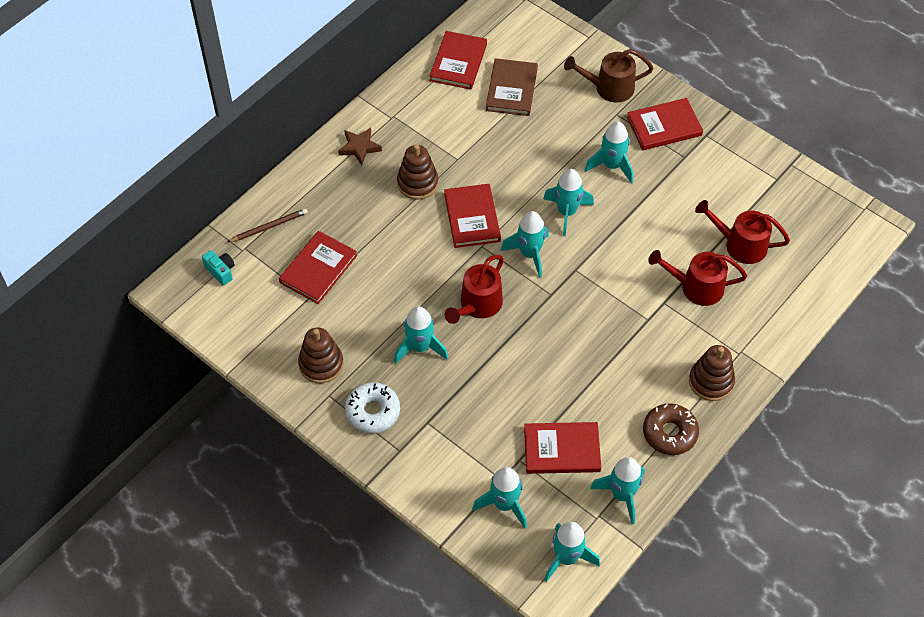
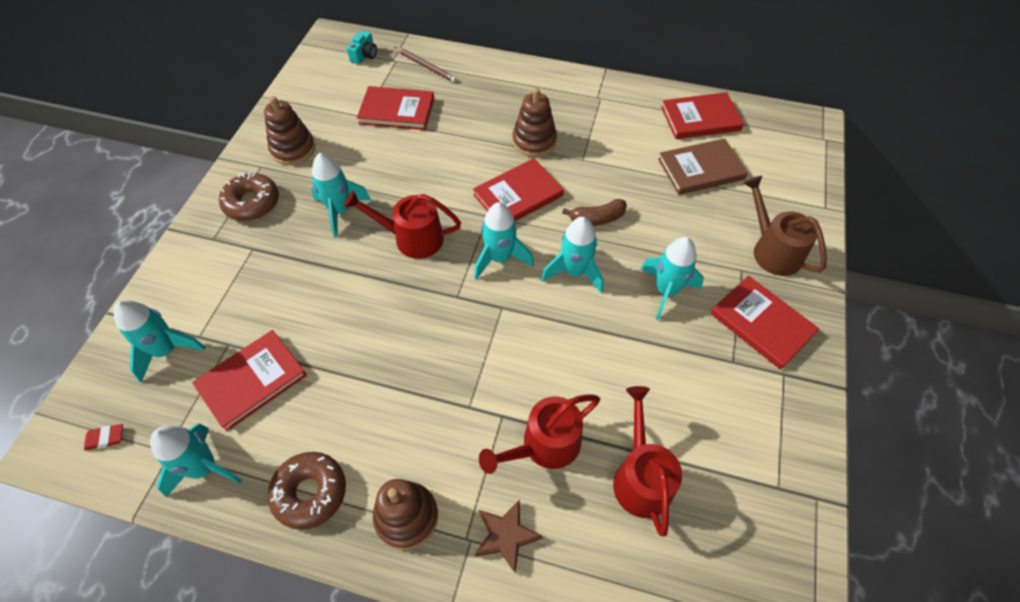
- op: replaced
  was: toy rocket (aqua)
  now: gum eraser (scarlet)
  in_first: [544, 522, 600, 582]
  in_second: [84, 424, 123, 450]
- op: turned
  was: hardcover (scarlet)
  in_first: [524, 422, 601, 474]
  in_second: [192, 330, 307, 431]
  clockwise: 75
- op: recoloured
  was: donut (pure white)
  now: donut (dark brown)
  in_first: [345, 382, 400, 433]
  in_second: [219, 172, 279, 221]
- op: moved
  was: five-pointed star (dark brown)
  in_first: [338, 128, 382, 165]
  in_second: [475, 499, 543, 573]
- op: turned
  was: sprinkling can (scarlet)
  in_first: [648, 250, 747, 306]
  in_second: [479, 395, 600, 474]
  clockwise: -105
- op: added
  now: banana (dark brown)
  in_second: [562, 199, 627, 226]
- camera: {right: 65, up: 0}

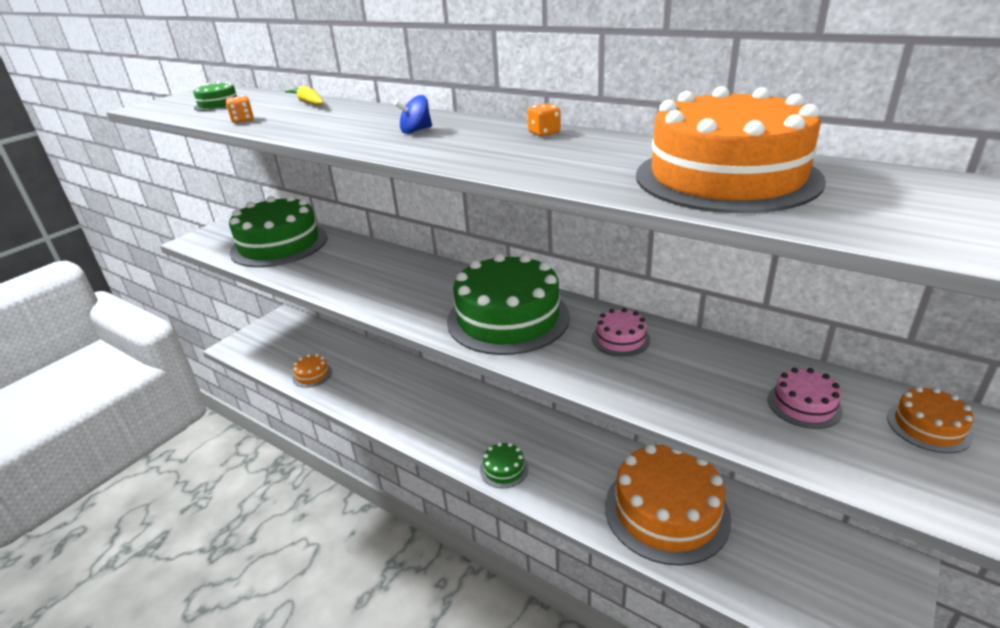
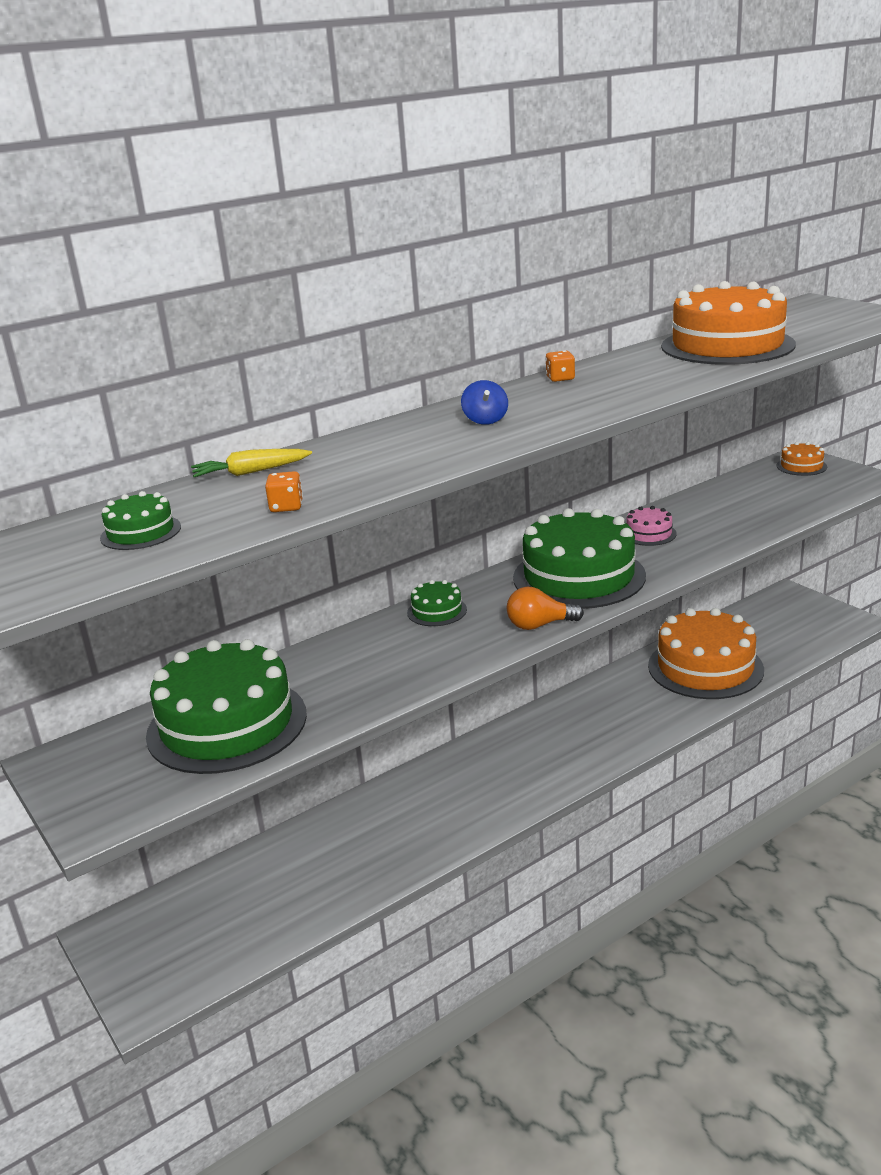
- op: moved
  was: cake (emerald)
  in_first: [480, 442, 528, 488]
  in_second: [407, 580, 467, 626]
- op: added
  now: light bulb (orange-coloured)
  in_second: [507, 587, 584, 630]
- op: removed
  was: cake (orange-coloured)
  in_first: [292, 354, 332, 388]
- op: removed
  was: cake (rosy)
  in_first: [767, 368, 843, 429]
- camera: {right: -70, up: -5}

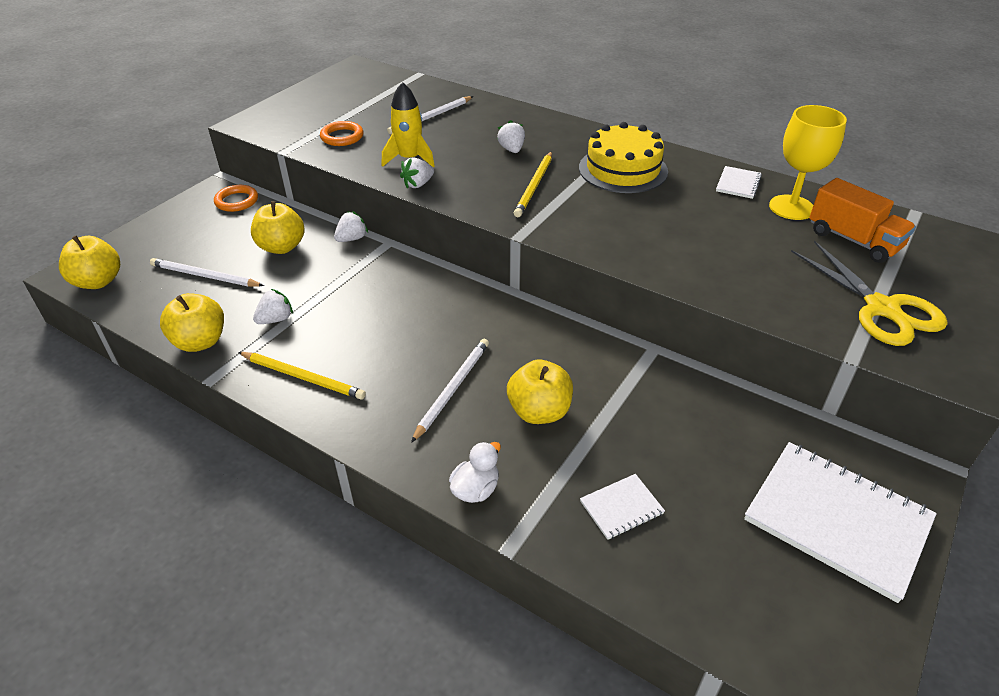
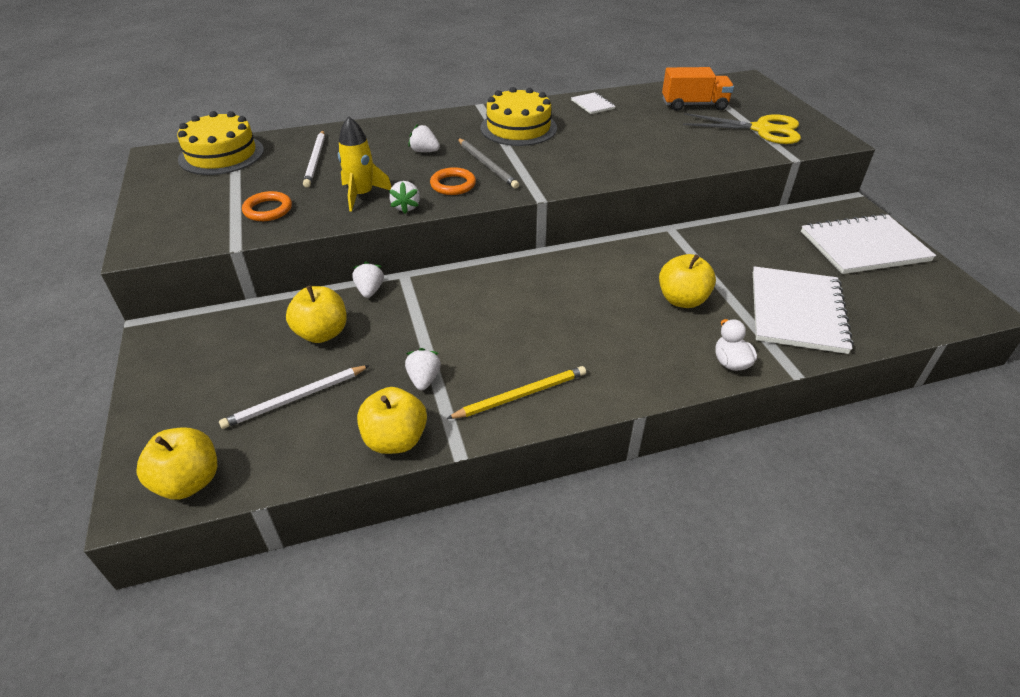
- op: added
  now: cake (bright yellow)
  in_second: [177, 111, 264, 175]
- op: moved
  was: torus (orange-coloured)
  in_first: [214, 185, 258, 212]
  in_second: [430, 167, 476, 195]
- op: recoloured
  was: wooden pencil (bright yellow)
  now: wooden pencil (grey)
  in_first: [514, 151, 552, 217]
  in_second: [458, 138, 519, 189]
- op: resized
  was: notebook (pure white)
  in_first: [580, 474, 665, 540]
  in_second: [753, 266, 854, 354]
  ratio: 2.21
- op: removed
  was: wooden pencil (pure white)
  in_first: [411, 339, 489, 443]
- op: removed
  was: chalice (bright yellow)
  in_first: [769, 105, 847, 220]
- camera: {right: -50, up: 0}

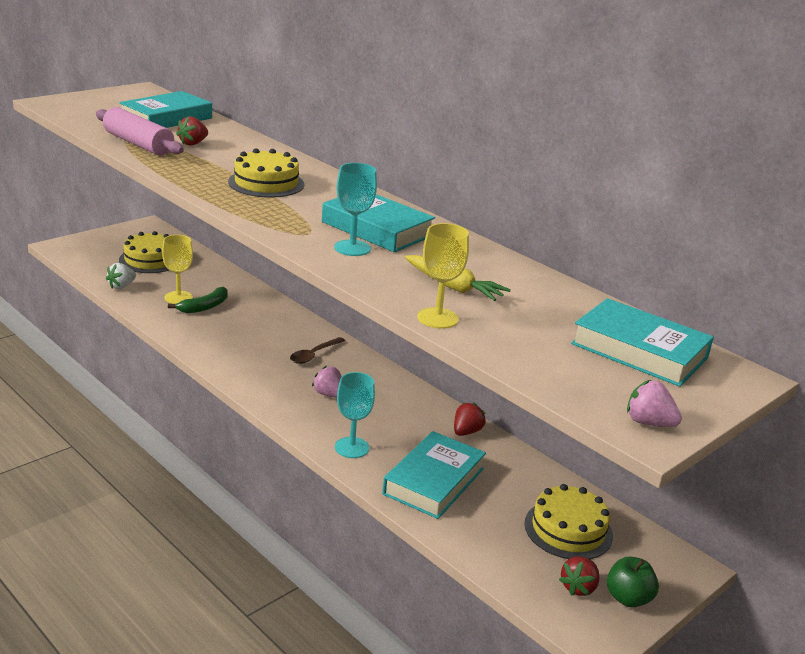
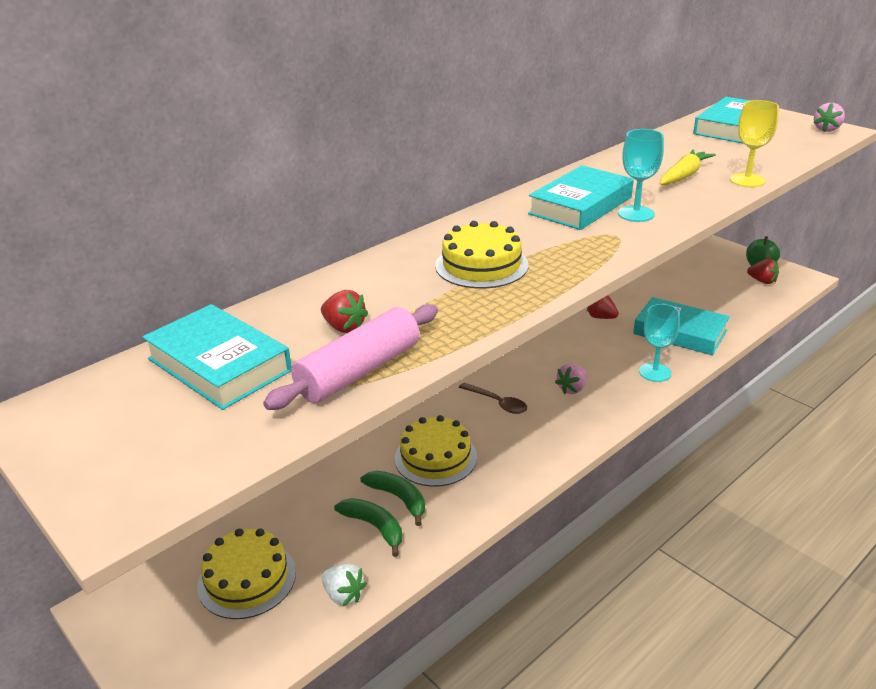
- op: replaced
  was: chalice (bright yellow)
  now: banana (emerald)
  in_first: [162, 235, 193, 304]
  in_second: [334, 498, 402, 557]
- op: moved
  was: cake (bright yellow)
  in_first: [524, 484, 613, 559]
  in_second: [395, 415, 477, 487]
- camera: {right: -85, up: 5}

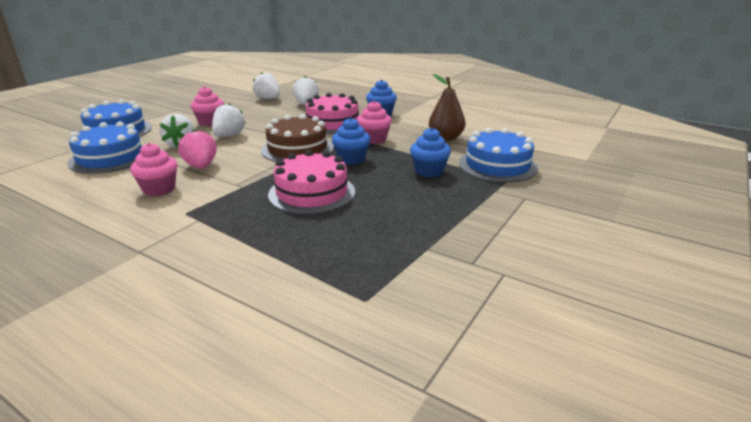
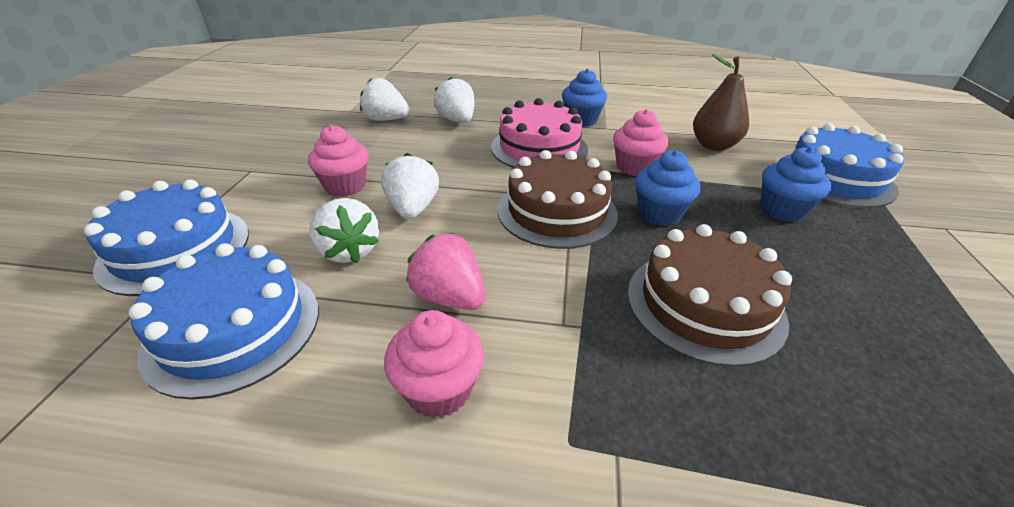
- op: recoloured
  was: cake (rosy)
  now: cake (dark brown)
  in_first: [268, 150, 355, 214]
  in_second: [628, 224, 792, 367]
- camera: {right: -25, up: 10}

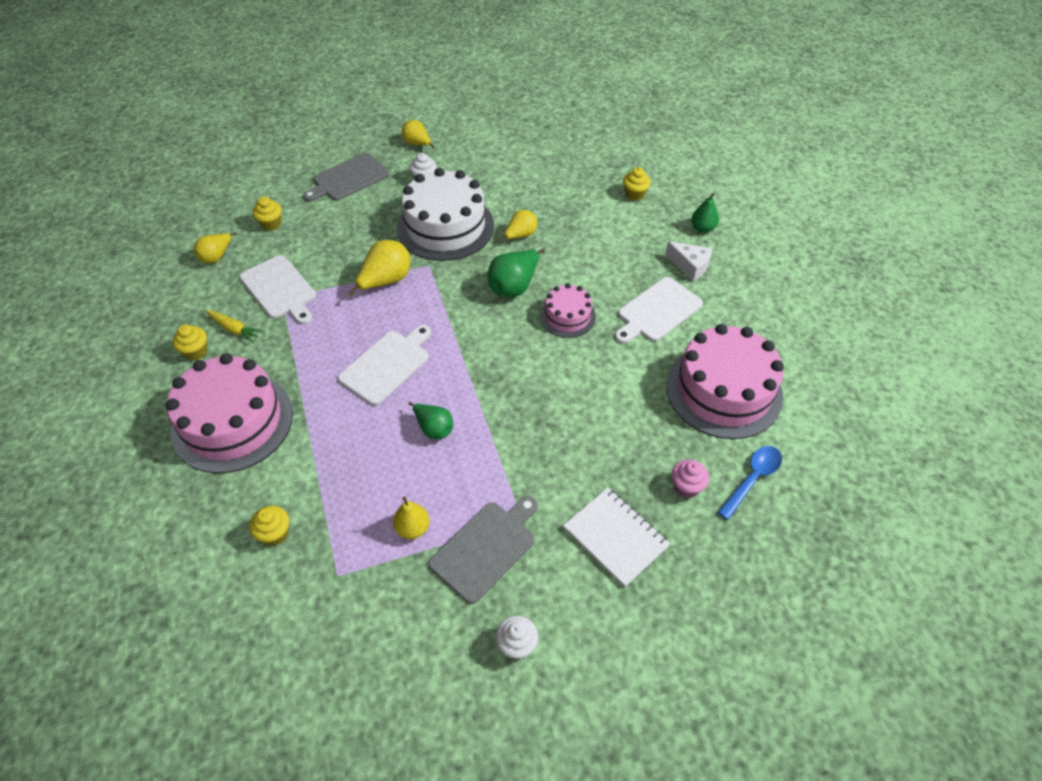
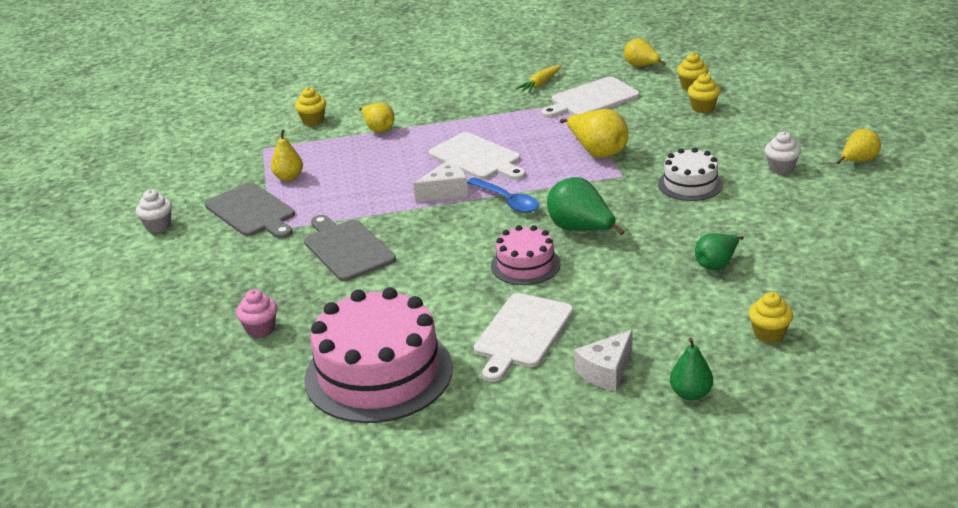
- op: moved
  was: chopping board (grey)
  in_first: [303, 153, 389, 202]
  in_second: [304, 215, 396, 281]
- op: moved
  was: pear fruit (bright yellow)
  in_first: [500, 210, 537, 243]
  in_second: [359, 103, 395, 133]
- op: added
  now: piece of cheese (pure white)
  in_second: [413, 161, 468, 202]
- op: moved
  was: tablespoon (royal blue)
  in_first: [717, 446, 782, 520]
  in_second: [467, 177, 539, 213]
- op: turned
  was: chopping board (pure white)
  in_first: [615, 277, 703, 344]
  in_second: [474, 293, 573, 382]
  clockwise: -120
- op: resized
  was: cake (pure white)
  in_first: [397, 168, 494, 261]
  in_second: [658, 148, 723, 201]
  ratio: 0.52
- op: moved
  was: cupcake (bright yellow)
  in_first: [173, 324, 208, 360]
  in_second: [688, 73, 720, 113]
- op: moved
  was: pear fruit (emerald)
  in_first: [409, 402, 453, 439]
  in_second: [695, 233, 744, 270]
- op: removed
  was: cake (rosy)
  in_first: [166, 353, 293, 473]
- op: removed
  was: notebook (pure white)
  in_first: [563, 487, 670, 587]
- camera: {right: 100, up: -20}

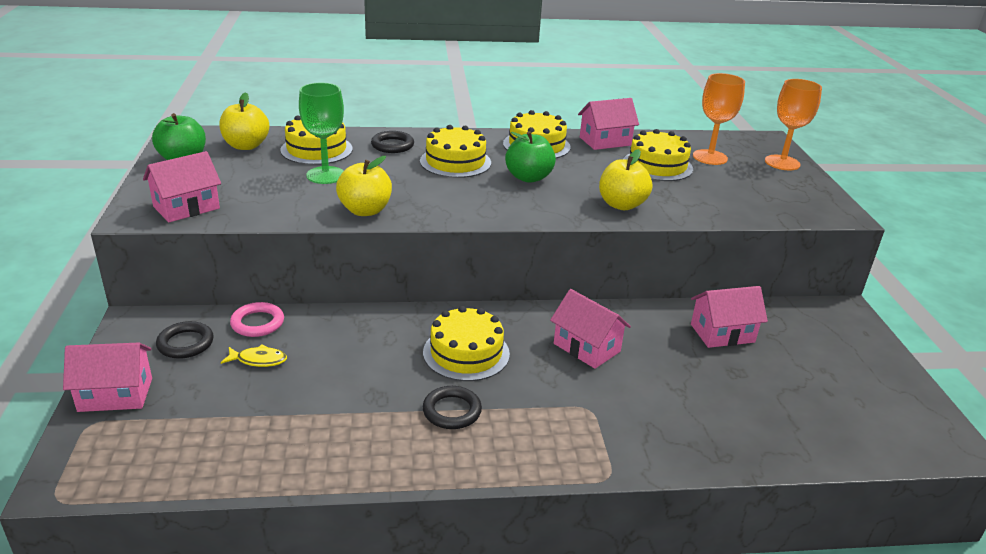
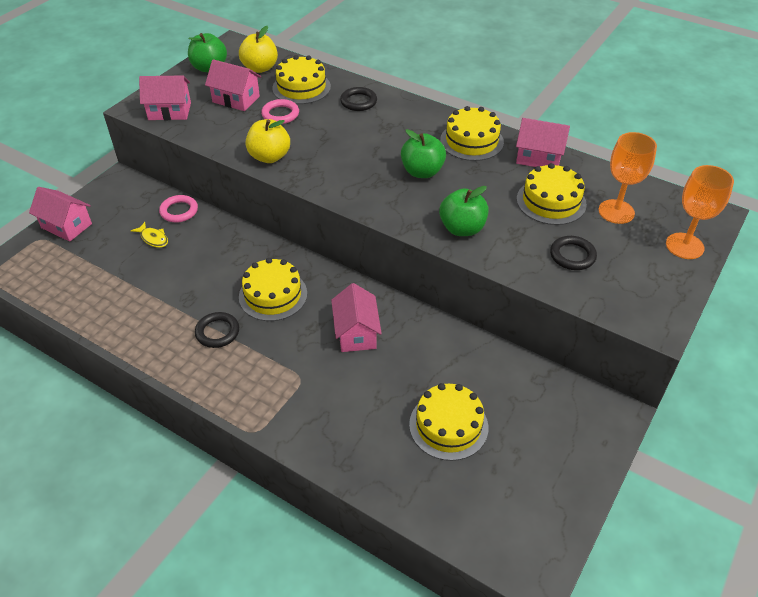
- op: moved
  was: cottage (rosy)
  in_first: [691, 286, 768, 348]
  in_second: [205, 59, 261, 111]
- op: replaced
  was: chalice (emerald)
  now: torus (rosy)
  in_first: [299, 83, 344, 184]
  in_second: [261, 99, 299, 124]
- op: moved
  was: cake (bright yellow)
  in_first: [420, 125, 491, 178]
  in_second: [409, 383, 488, 461]
- op: recoloured
  was: toy apple (bright yellow)
  now: toy apple (emerald)
  in_first: [599, 149, 652, 210]
  in_second: [439, 186, 489, 236]
- op: moved
  was: torus (ebony)
  in_first: [156, 321, 214, 359]
  in_second: [550, 236, 597, 270]
- camera: {right: 40, up: 15}

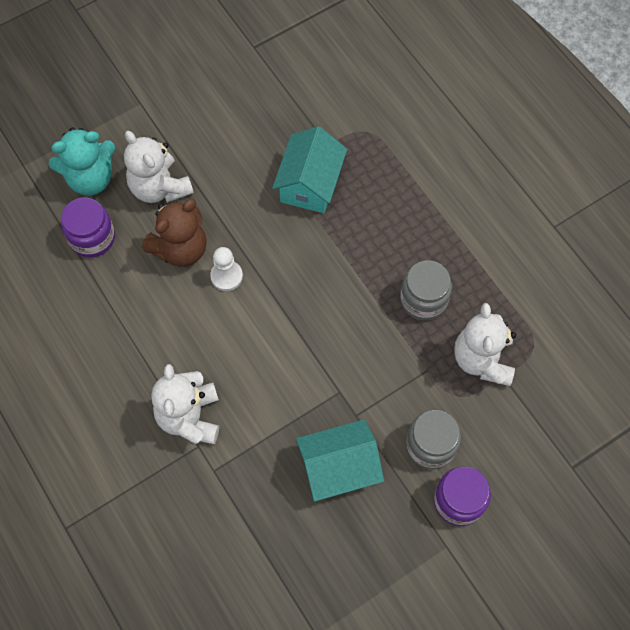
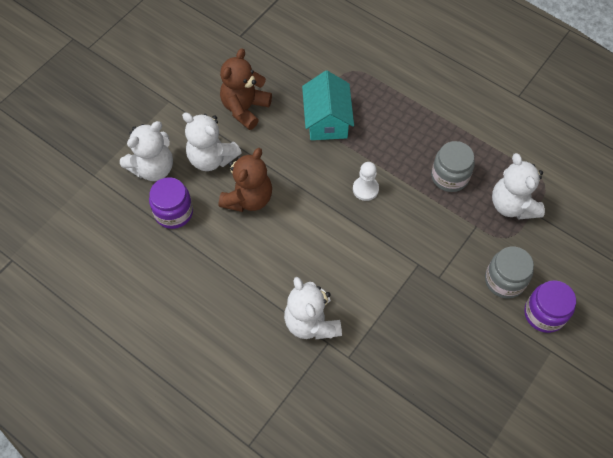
- op: recoloured
  was: teddy bear (aqua)
  now: teddy bear (pure white)
  in_first: [49, 128, 115, 196]
  in_second: [120, 121, 173, 181]
- op: added
  now: teddy bear (dark brown)
  in_second: [220, 48, 272, 130]
- op: moved
  was: pawn (pure white)
  in_first: [210, 247, 243, 291]
  in_second: [353, 162, 379, 201]
- op: removed
  was: cottage (aqua)
  in_first: [296, 419, 384, 502]
- camera: {right: -20, up: -5}

